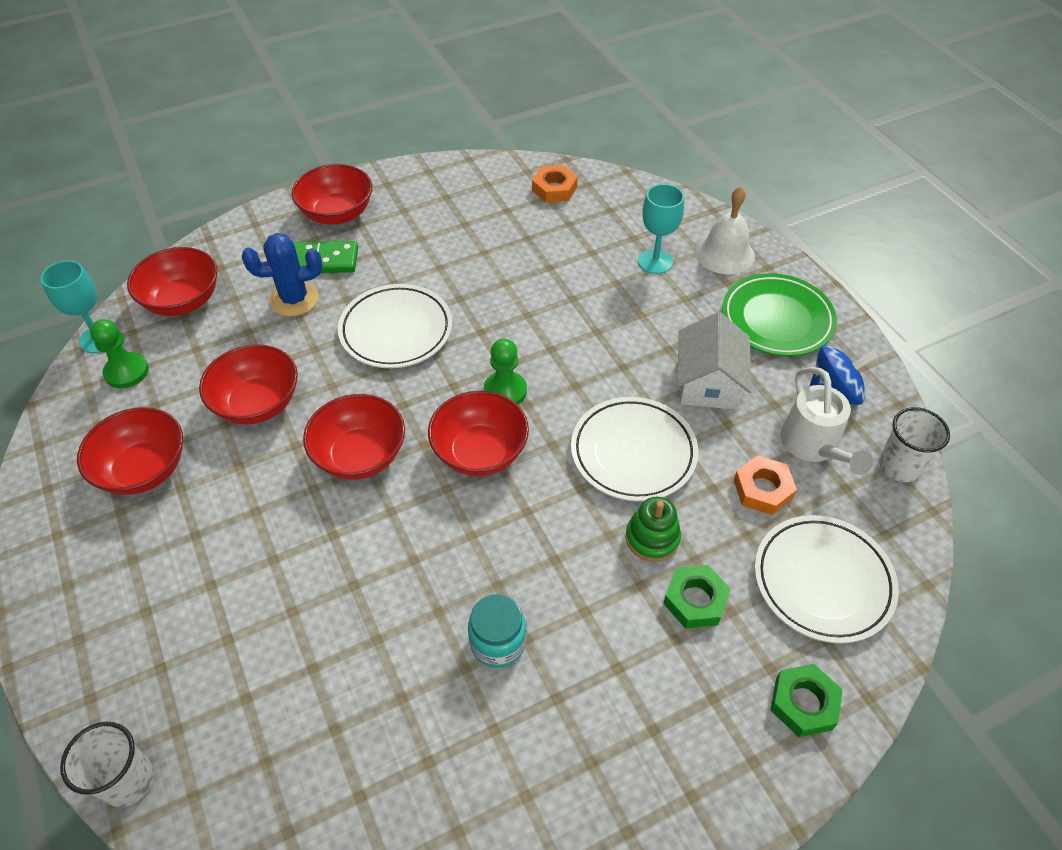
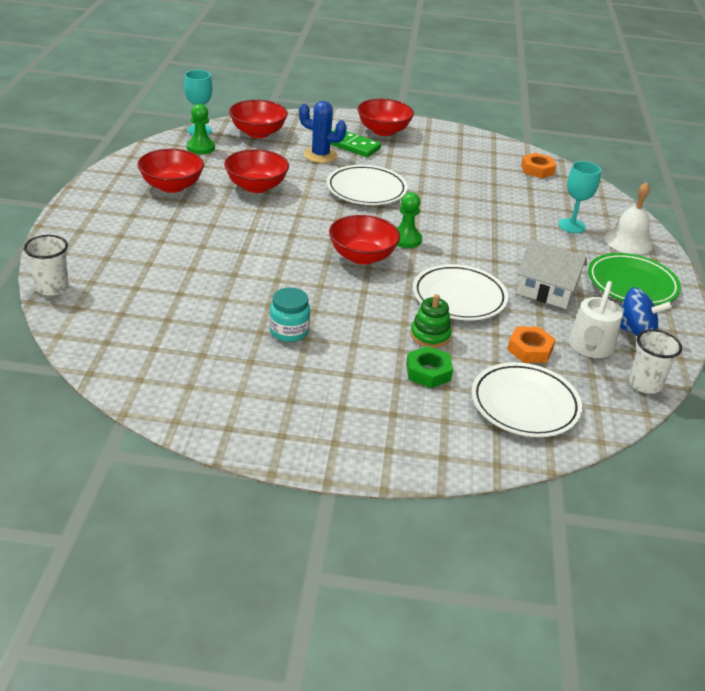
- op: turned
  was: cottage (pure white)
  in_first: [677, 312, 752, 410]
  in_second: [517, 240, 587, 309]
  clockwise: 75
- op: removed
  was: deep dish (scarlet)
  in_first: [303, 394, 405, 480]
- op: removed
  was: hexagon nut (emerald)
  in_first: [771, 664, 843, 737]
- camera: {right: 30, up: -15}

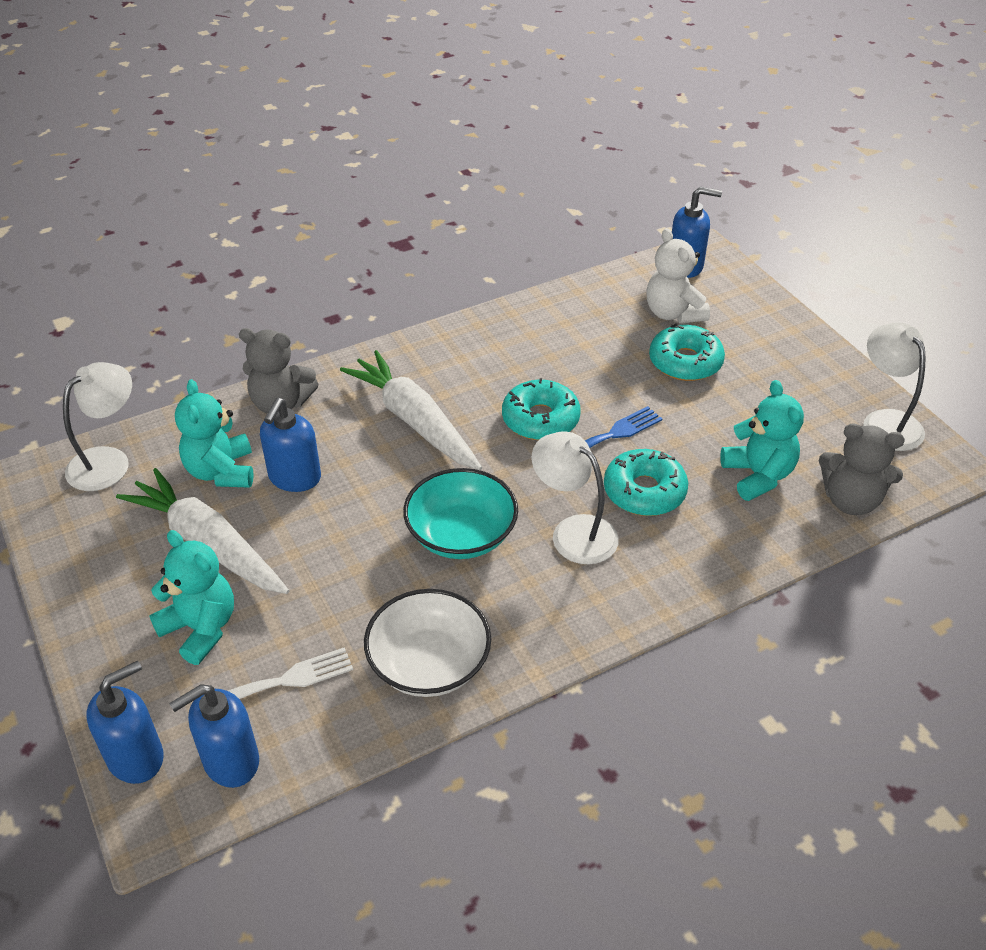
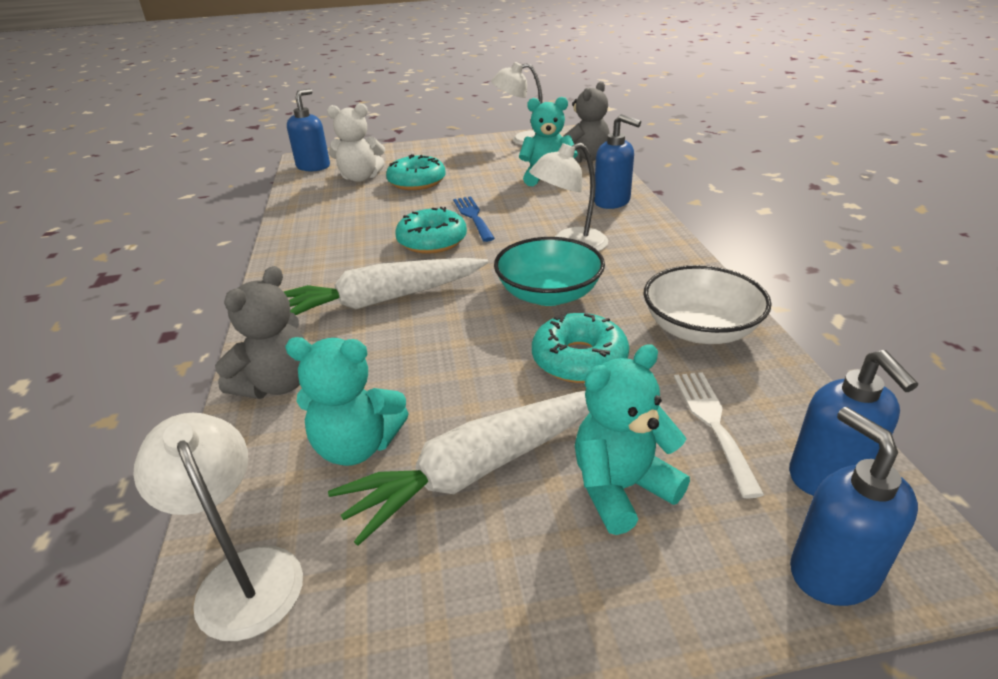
- op: moved
  was: donut (aqua)
  in_first: [604, 449, 688, 516]
  in_second: [532, 311, 629, 383]
- op: moved
  was: soap pump (royal blue)
  in_first: [260, 398, 321, 492]
  in_second: [594, 114, 641, 209]
- camera: {right: -70, up: -10}

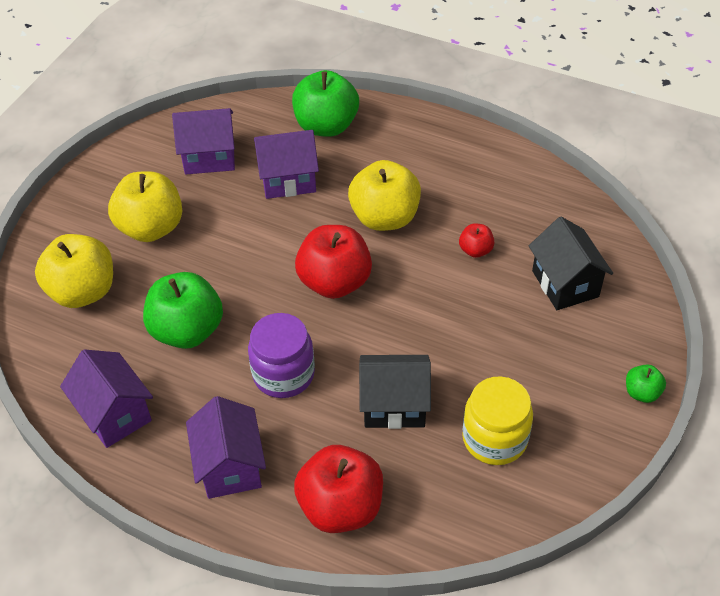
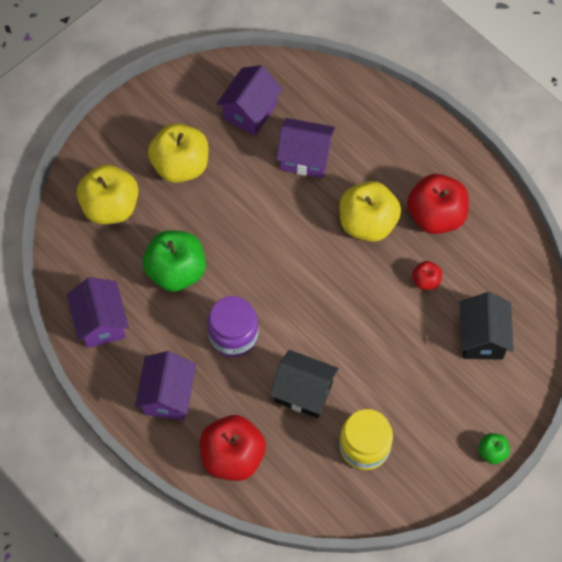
- op: turned
  was: cottage (violet)
  in_first: [172, 108, 235, 174]
  in_second: [217, 65, 283, 136]
  clockwise: -75
- op: moved
  was: toy apple (scarlet)
  in_first: [295, 225, 372, 299]
  in_second: [407, 174, 469, 234]
- op: removed
  was: toy apple (emerald)
  in_first: [292, 70, 359, 137]
- camera: {right: 20, up: 15}

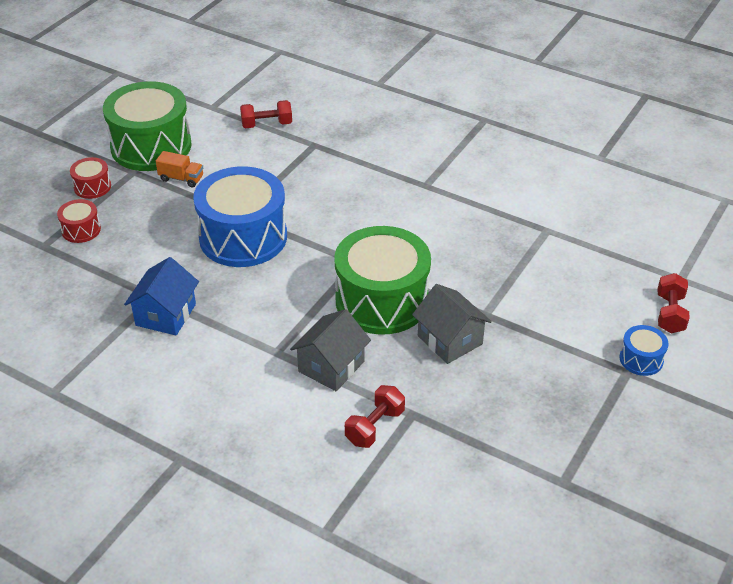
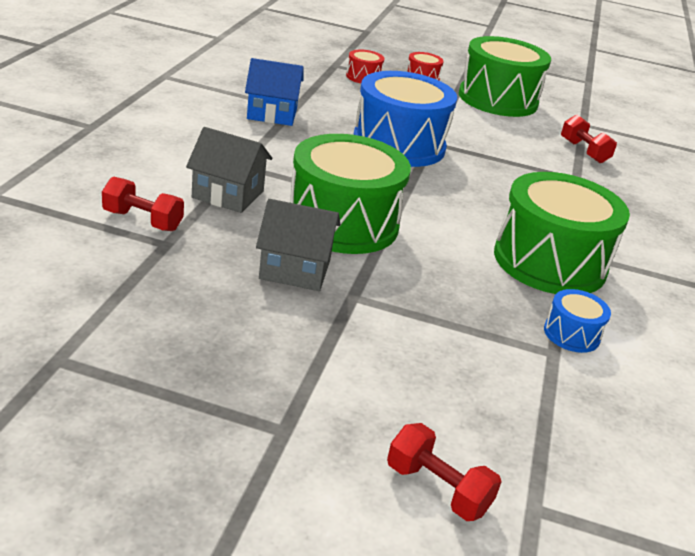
- op: turned
  was: cottage (grey)
  in_first: [412, 284, 492, 364]
  in_second: [256, 199, 340, 291]
  clockwise: 60
- op: turned
  was: free weight (scarlet)
  in_first: [658, 273, 690, 333]
  in_second: [387, 423, 502, 521]
  clockwise: 45
- op: added
  now: snare drum (emerald)
  in_second: [494, 172, 630, 294]
- op: moved
  was: snare drum (royal blue)
  in_first: [619, 325, 669, 376]
  in_second: [544, 289, 611, 353]
- op: removed
  was: truck (orange-coloured)
  in_first: [156, 151, 203, 188]
- camera: {right: 70, up: -10}

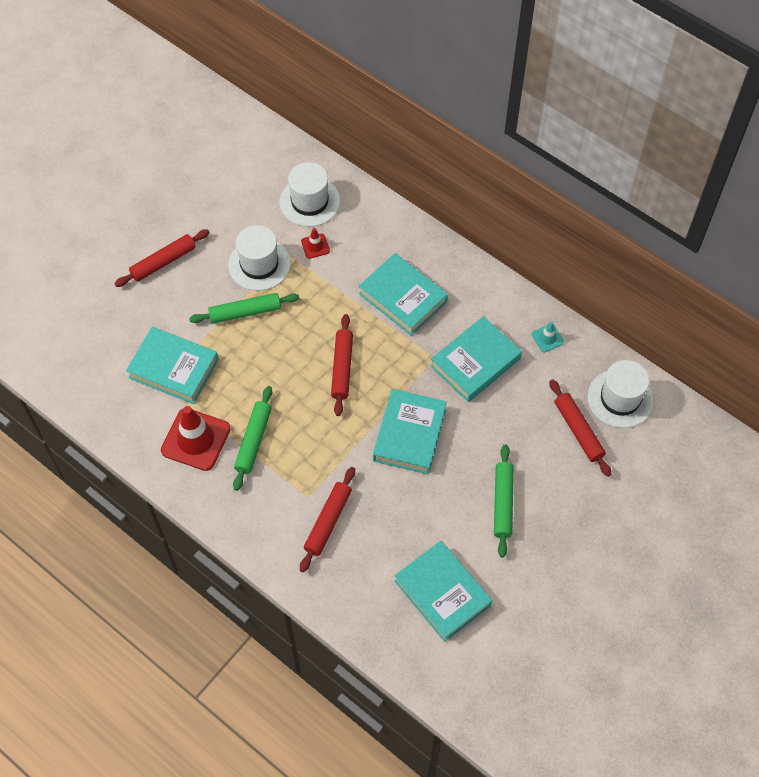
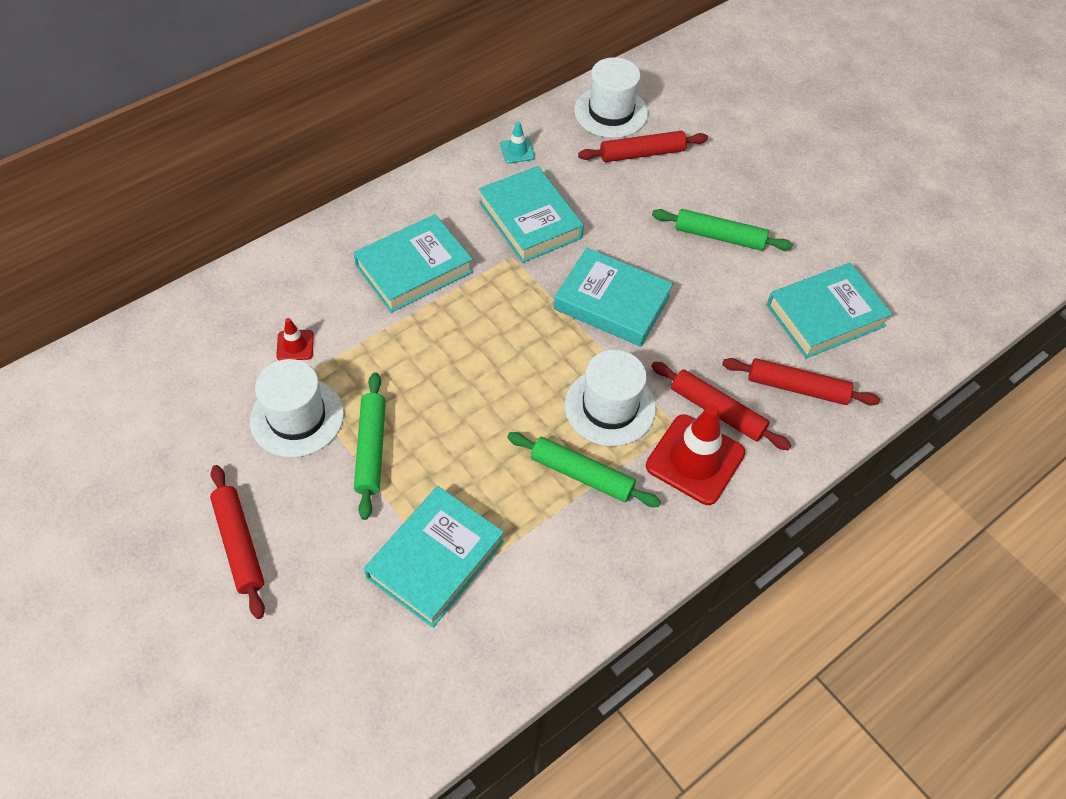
- op: moved
  was: hat (pure white)
  in_first: [280, 162, 340, 227]
  in_second: [565, 350, 656, 446]
- op: moved
  was: safety cone (scarlet)
  in_first: [161, 406, 231, 471]
  in_second: [646, 405, 745, 505]
- op: moved
  was: dough roller (scarlet)
  in_first: [331, 314, 353, 416]
  in_second: [722, 358, 880, 405]
- camera: {right: -80, up: -5}

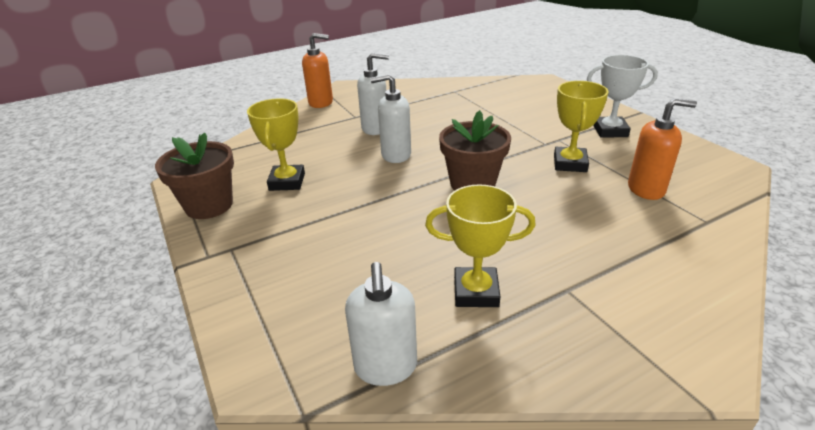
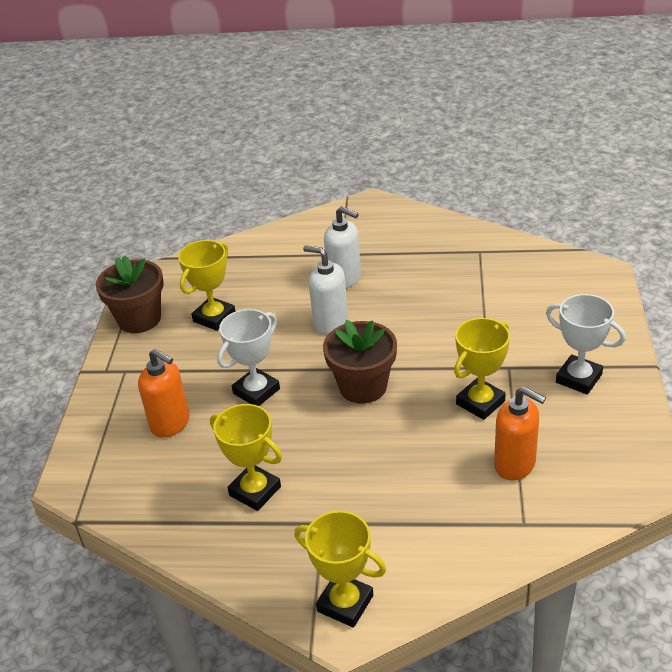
- op: moved
  was: soap pump (orange-coloured)
  in_first: [302, 33, 333, 108]
  in_second: [138, 349, 190, 438]
- op: added
  now: trophy (pure white)
  in_second: [217, 309, 280, 406]
- op: added
  now: trophy (bright yellow)
  in_second: [294, 511, 386, 628]
- op: removed
  was: soap pump (pure white)
  in_first: [345, 262, 417, 386]
- camera: {right: 35, up: 5}

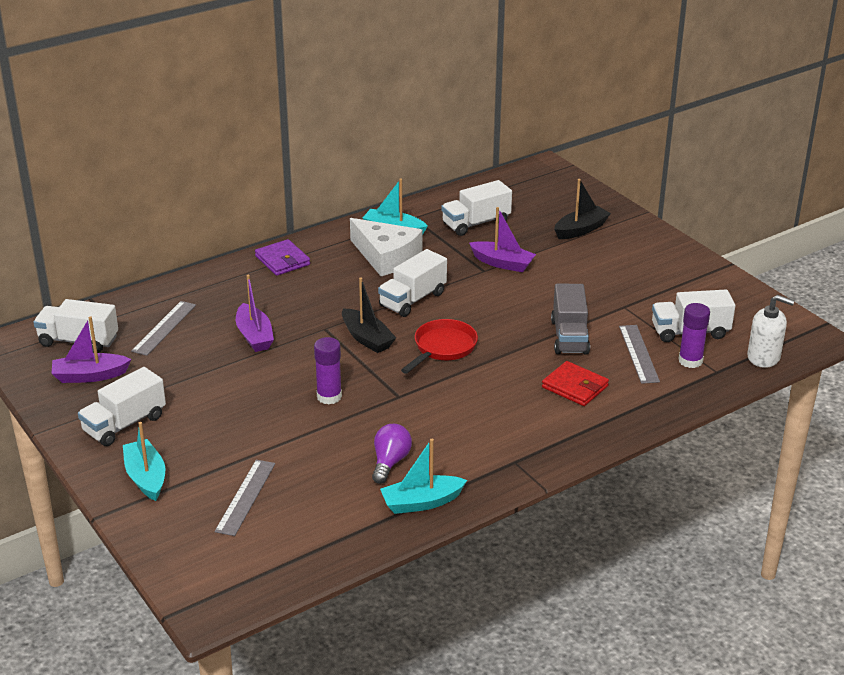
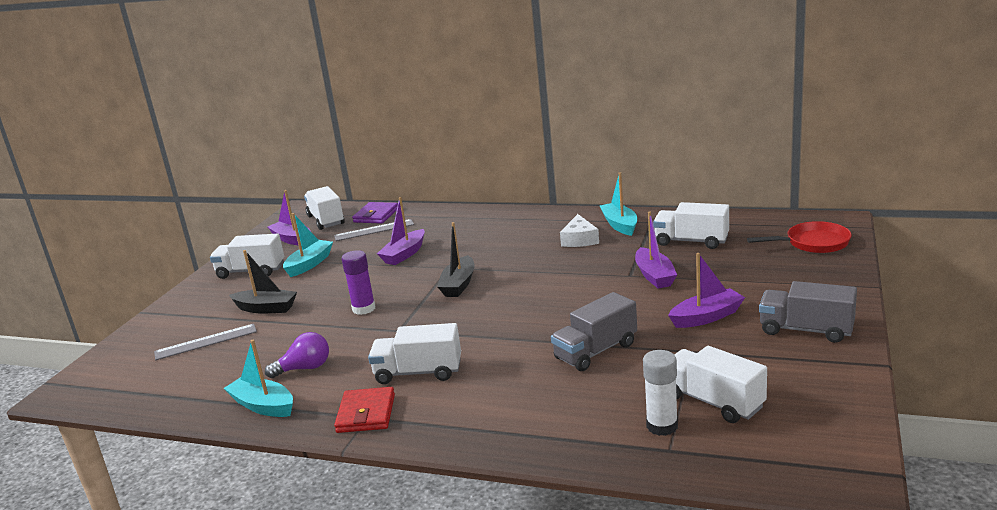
- op: moved
  was: sailboat (ebony)
  in_first: [554, 179, 611, 239]
  in_second: [229, 250, 297, 313]
- op: moved
  was: sailboat (aqua)
  in_first: [123, 422, 165, 501]
  in_second: [283, 213, 333, 277]
- op: moved
  was: card wallet (scarlet)
  in_first: [542, 361, 609, 406]
  in_second: [334, 387, 395, 433]
- op: moved
  was: card wallet (violet)
  in_first: [255, 239, 310, 276]
  in_second: [352, 202, 398, 223]
- op: moved
  was: truck (pure white)
  in_first: [378, 249, 447, 317]
  in_second: [368, 323, 461, 384]
- op: resized
  was: piece of cheese (pure white)
  in_first: [350, 218, 423, 276]
  in_second: [560, 214, 599, 247]
  ratio: 0.63
- op: recoloured
  was: glue stick (violet)
  now: glue stick (pure white)
  in_first: [678, 303, 710, 368]
  in_second: [643, 350, 678, 436]
- op: added
  now: sailboat (violet)
  in_second: [668, 253, 745, 328]
- op: moved
  was: skillet (scarlet)
  in_first: [401, 319, 478, 374]
  in_second: [747, 221, 852, 253]
- op: added
  now: truck (grey)
  in_second: [759, 281, 857, 343]
- op: removed
  was: ruler (grey)
  in_first: [619, 325, 660, 384]
- op: removed
  was: soap pump (pure white)
  in_first: [747, 295, 794, 368]
- camera: {right: 55, up: -10}

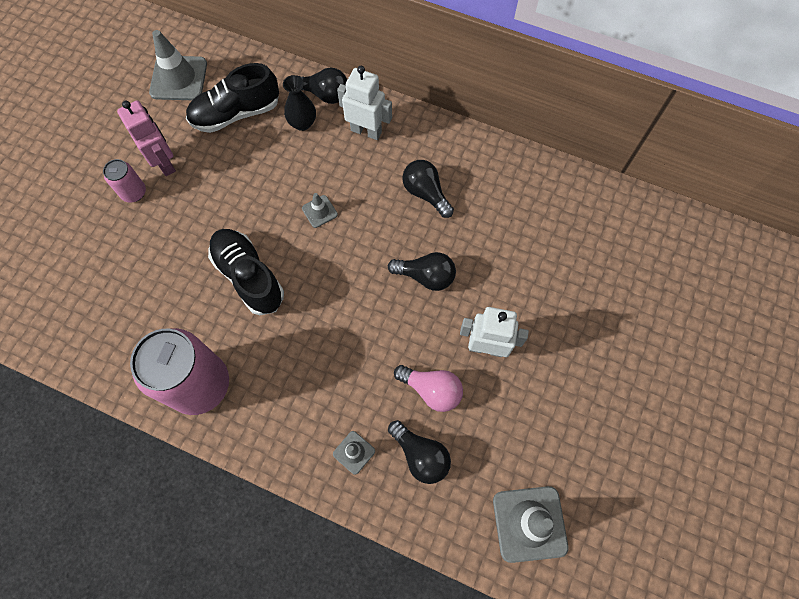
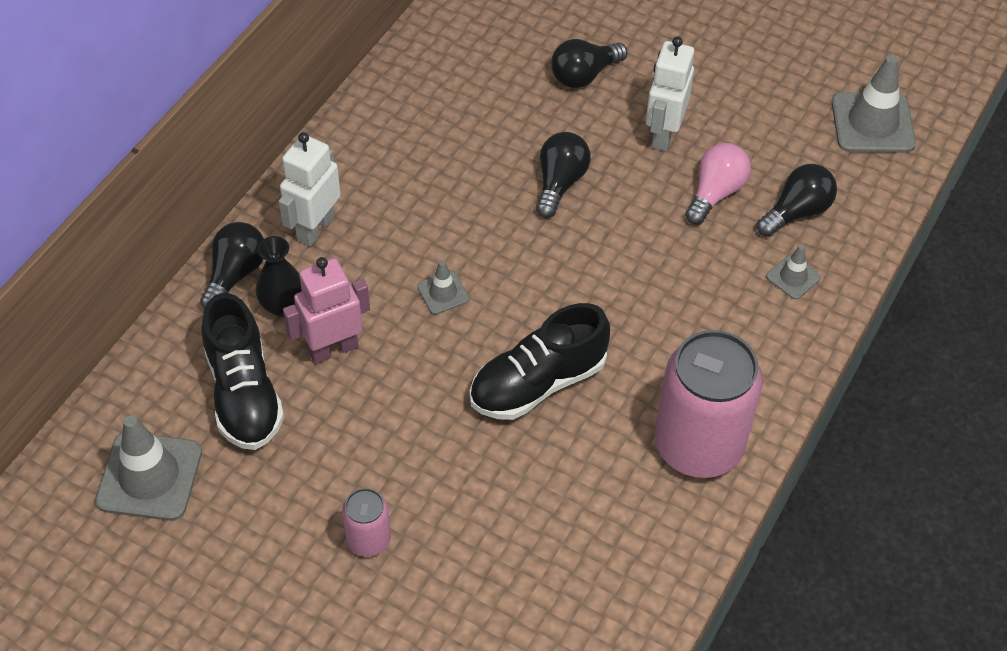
- op: moved
  was: toy robot (rosy)
  in_first: [117, 100, 176, 176]
  in_second: [283, 257, 370, 364]
- op: moved
  was: light bulb (ebony)
  in_first: [402, 160, 454, 218]
  in_second: [551, 39, 627, 88]
- camera: {right: -85, up: -15}

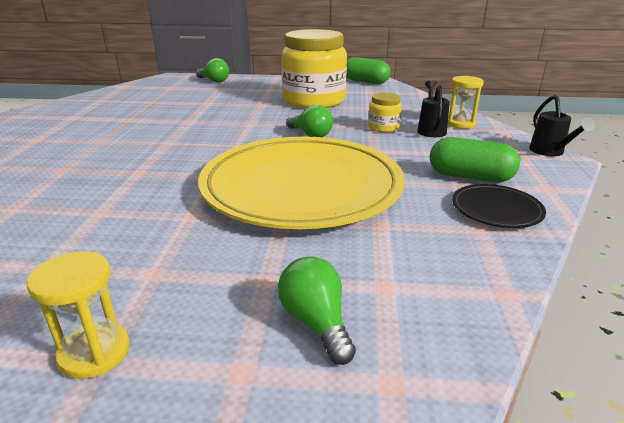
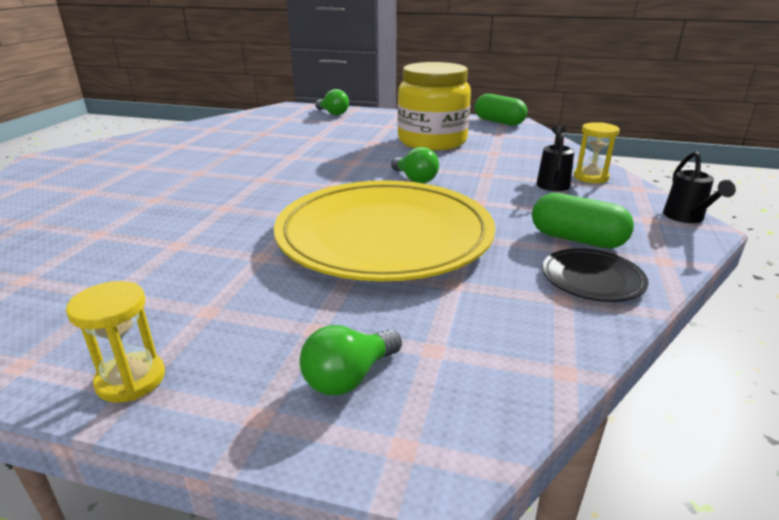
- op: turned
  was: light bulb (emerald)
  in_first: [278, 256, 356, 365]
  in_second: [300, 325, 402, 395]
  clockwise: -120
- op: removed
  was: preserve jar (bright yellow)
  in_first: [368, 92, 402, 132]
- camera: {right: 10, up: 0}

